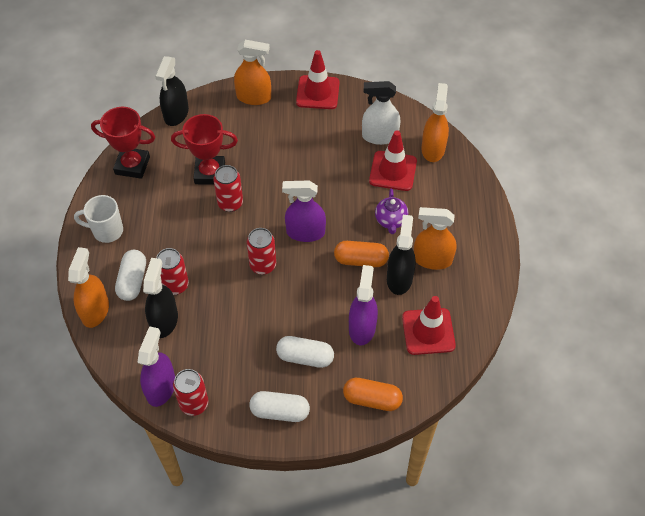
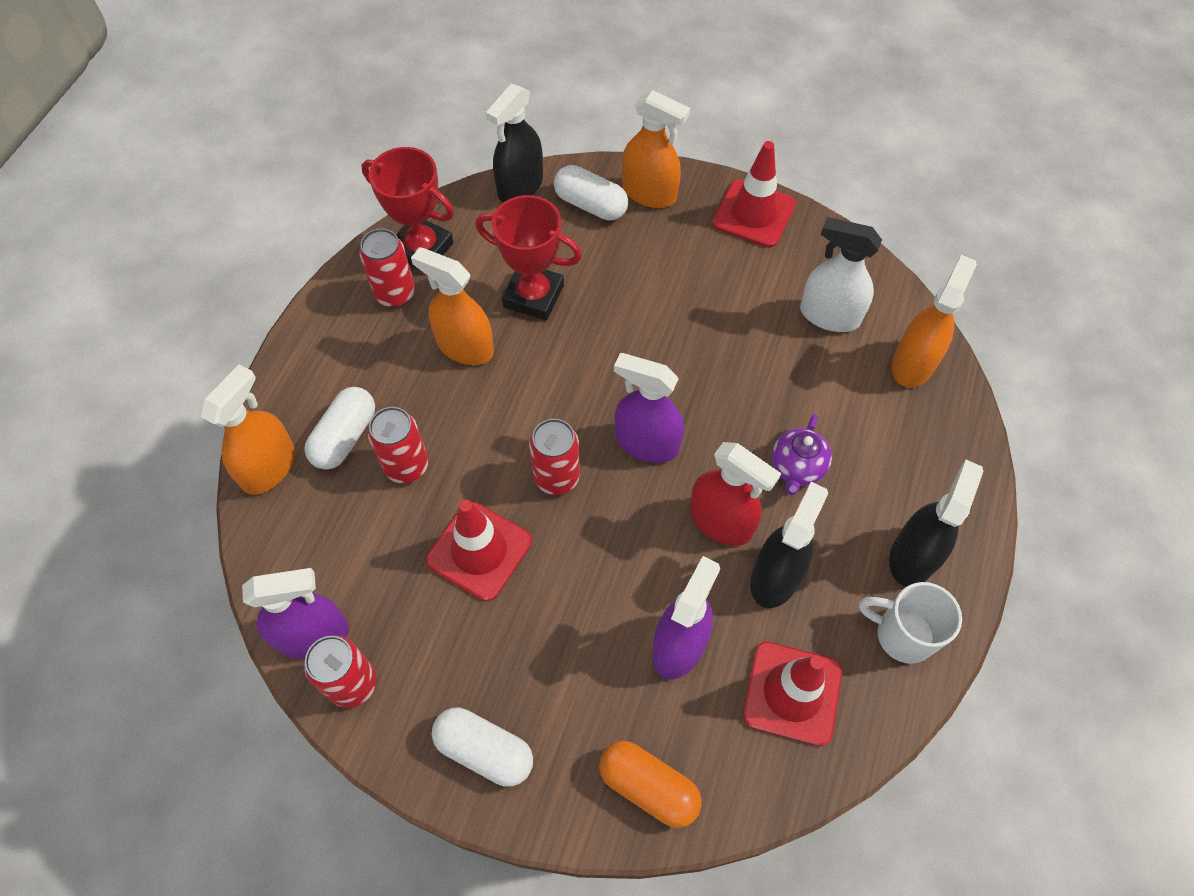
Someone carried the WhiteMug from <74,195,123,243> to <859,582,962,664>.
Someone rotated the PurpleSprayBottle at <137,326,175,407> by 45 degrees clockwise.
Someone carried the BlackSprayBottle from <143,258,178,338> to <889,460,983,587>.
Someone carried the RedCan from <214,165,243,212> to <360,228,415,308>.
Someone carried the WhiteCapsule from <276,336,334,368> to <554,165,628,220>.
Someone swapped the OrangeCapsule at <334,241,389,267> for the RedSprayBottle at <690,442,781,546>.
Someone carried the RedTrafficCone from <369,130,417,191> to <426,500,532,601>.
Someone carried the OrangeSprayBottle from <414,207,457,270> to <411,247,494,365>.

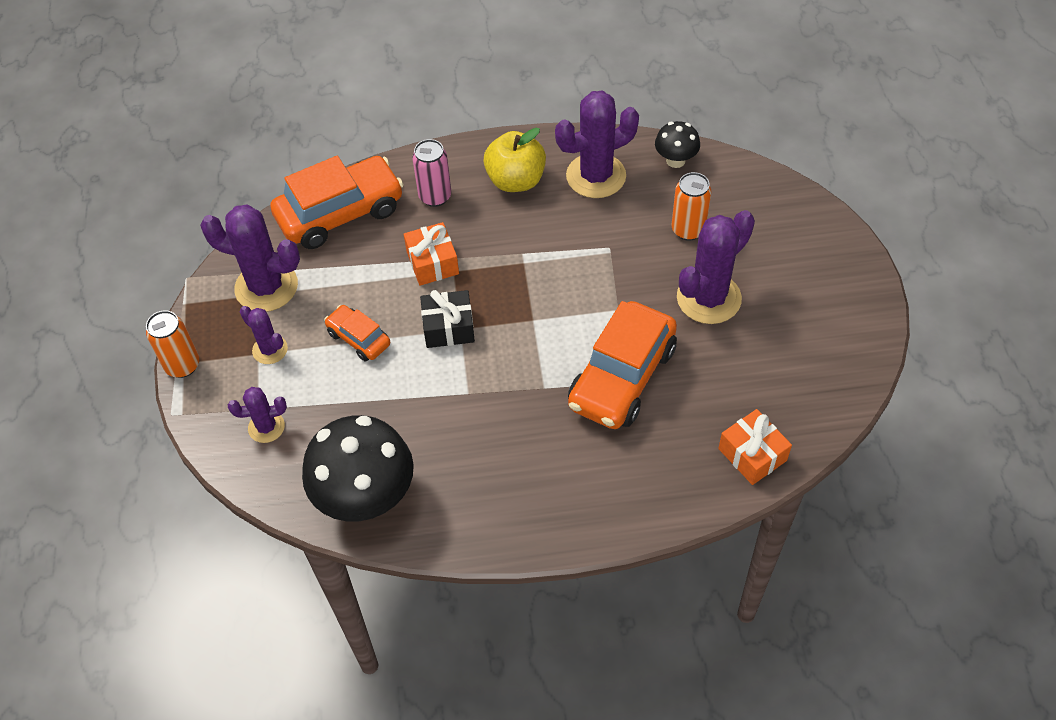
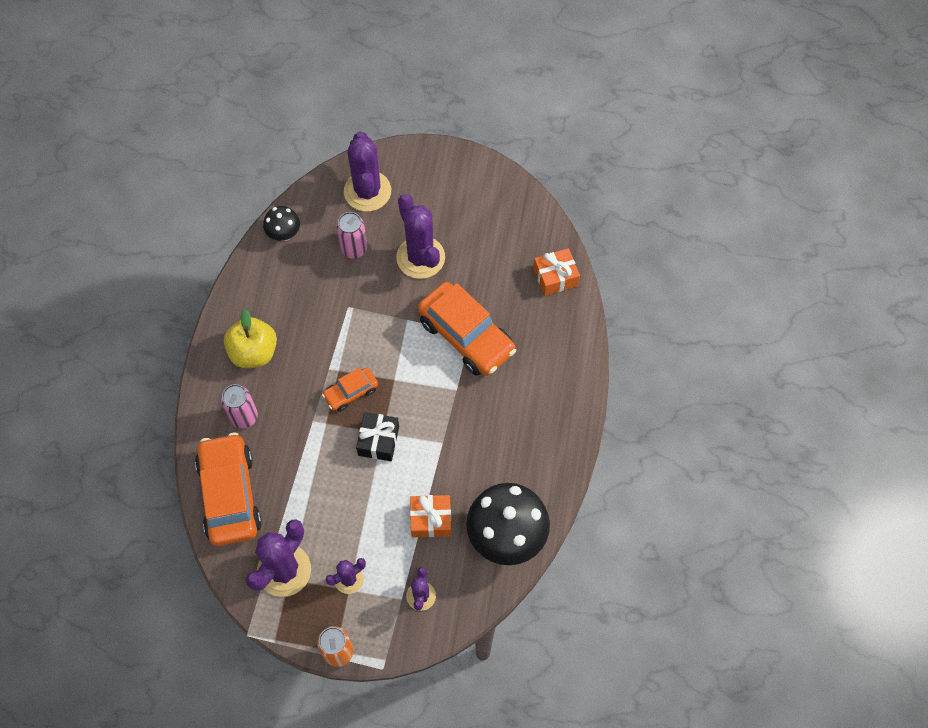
Someone carried the OrangeCar from <324,305,390,362> to <322,367,378,412>.
Someone carried the OrangeGift from <404,222,459,286> to <410,495,451,537>.
Someone carried the PurpleCactus from <555,91,639,198> to <344,131,391,212>.
Someone repainted the OrangeCan at <672,172,711,241>, which became the PinkCan at <336,212,367,259>.

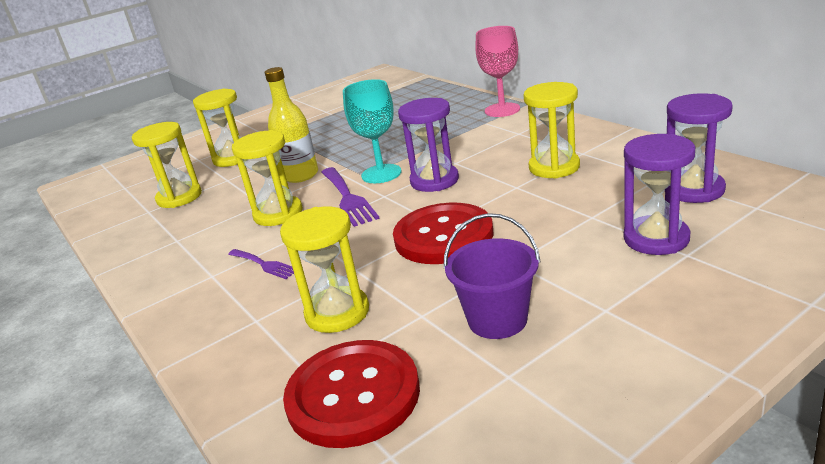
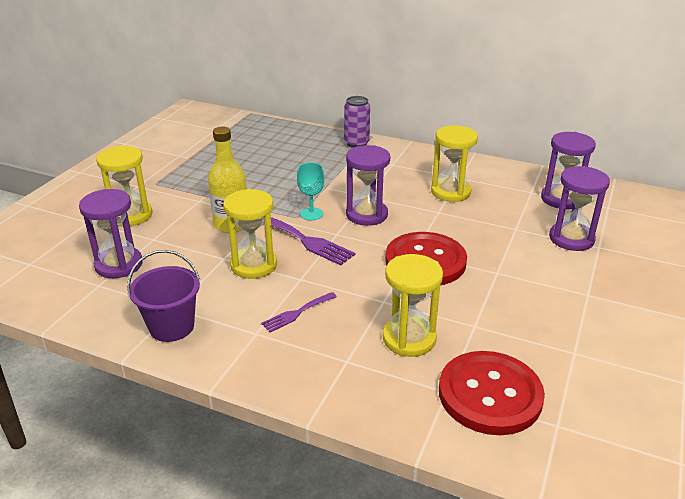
Someone repainted the YellowHourglass at <132,122,202,208>, which became the PurpleHourglass at <79,189,142,278>.
Someone rotated the PurpleFork at <228,249,294,279> by 135 degrees clockwise.
Someone scaled the TurquoiseGoblet at <343,79,401,183> by 0.64.
Someone carried the PurpleBucket from <443,213,541,339> to <127,250,200,342>.
Someone swapped the PinkGoblet at <475,26,520,117> for the PurpleCan at <344,96,370,148>.

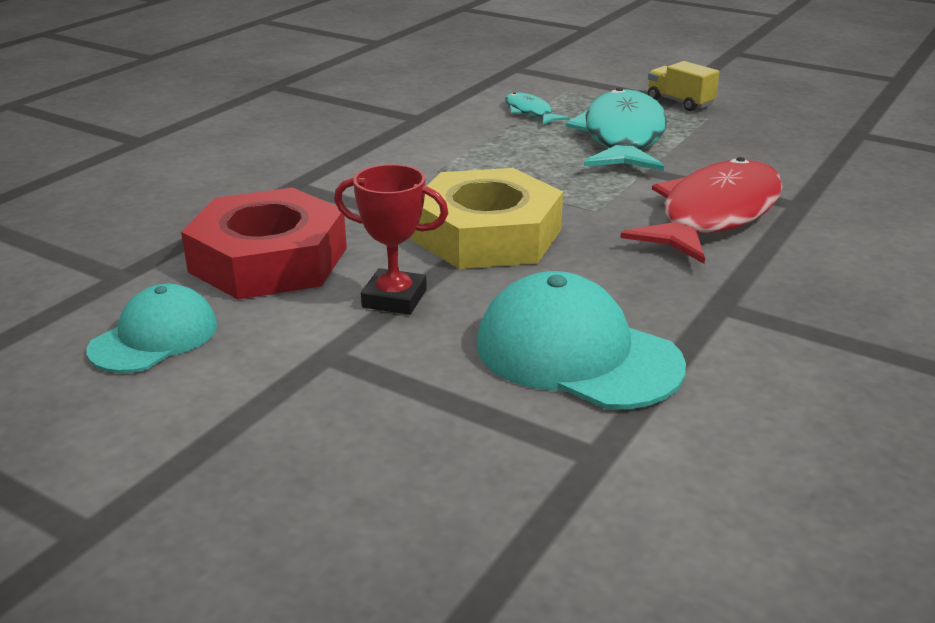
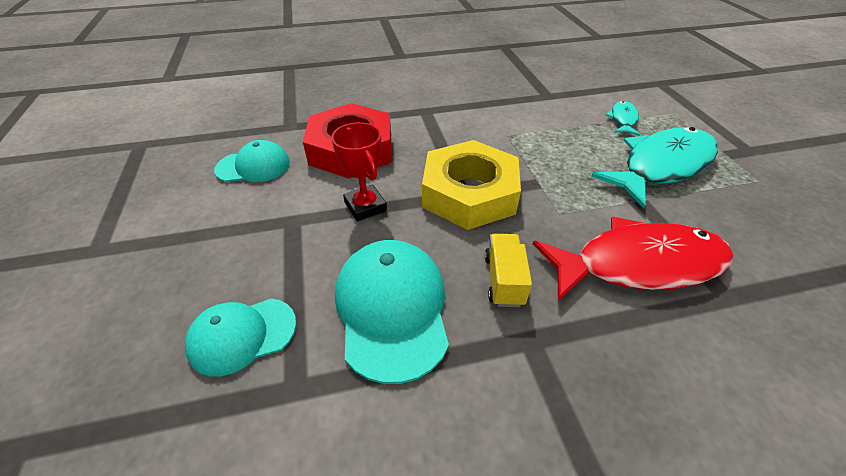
Someone carried the YellowTruck from <648,61,720,111> to <485,234,532,307>.
Someone put down the TurquoiseCap at <185,298,296,376>.

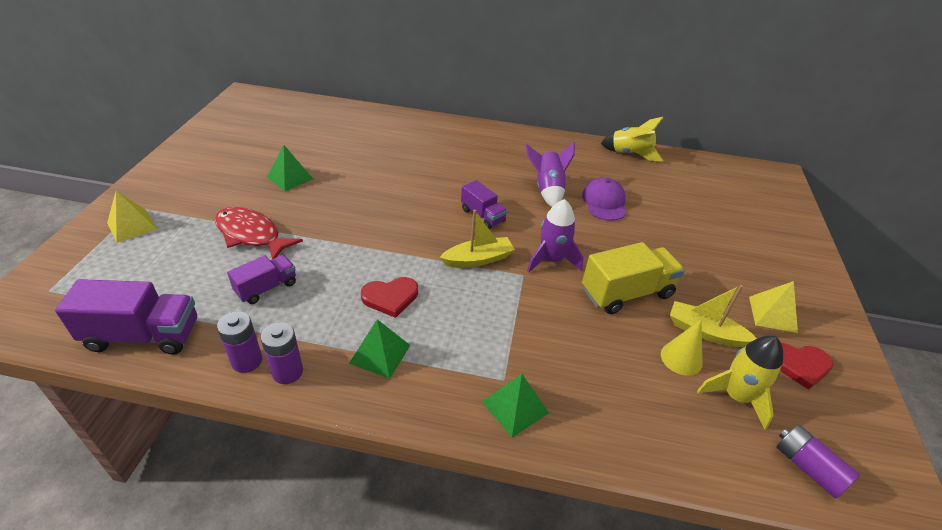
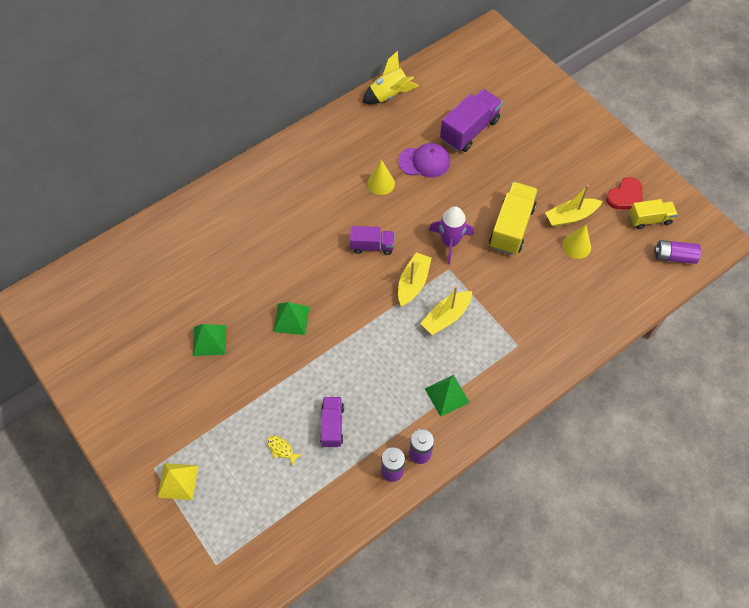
Someone carried the PurpleTruck from <55,279,197,355> to <440,89,503,152>.
Someone took away the RedFish at <215,207,303,259>.
Someone took away the RedHeart at <361,277,418,318>.
Someone carried the GreenPyramid from <482,374,549,437> to <273,302,310,335>.
Someone swapped the PurpleRocket at <526,142,575,207> for the YellowCone at <367,159,395,195>.
Someone rotated the PurpleCap at <582,177,626,221> by 135 degrees clockwise.
Someone took away the YellowRocket at <697,336,783,430>.
Someone took away the YellowPyramid at <749,281,798,333>.
Someone put down the YellowFish at <267,436,302,466>.
Someone put down the YellowBoat at <420,287,472,335>.
Someone put down the YellowTruck at <629,199,678,229>.

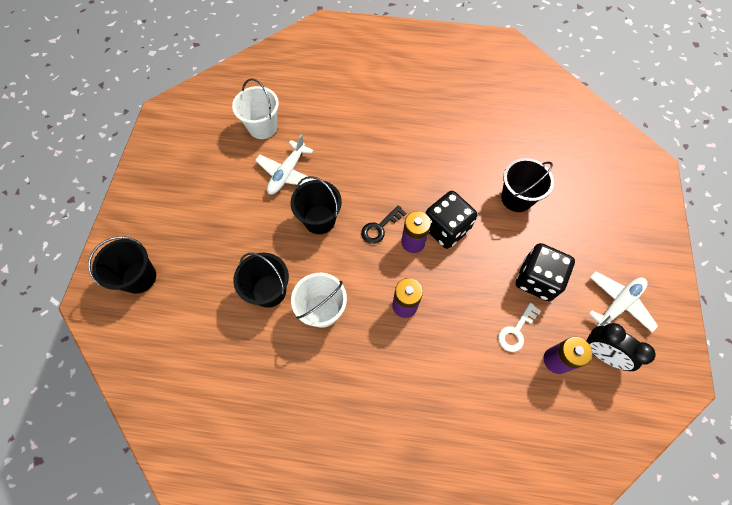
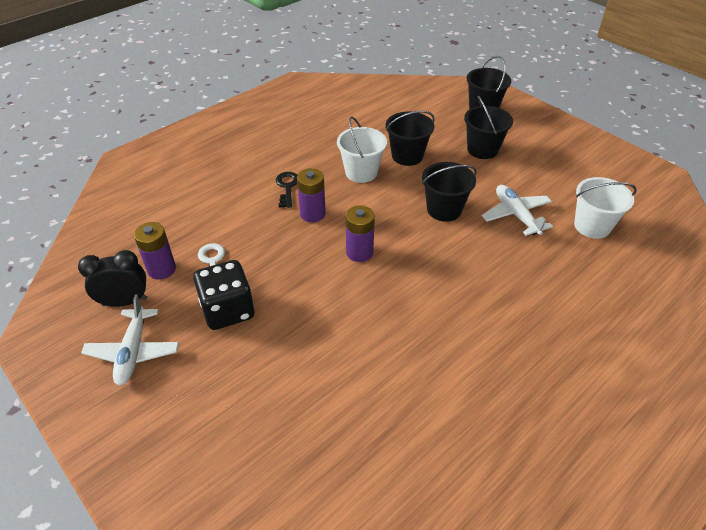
Someone carried the BlackKey from <361,205,406,244> to <276,172,297,208>.
Someone took away the BlackDice at <425,191,477,249>.
Someone carried the BlackBucket from <501,158,554,212> to <464,96,513,159>.

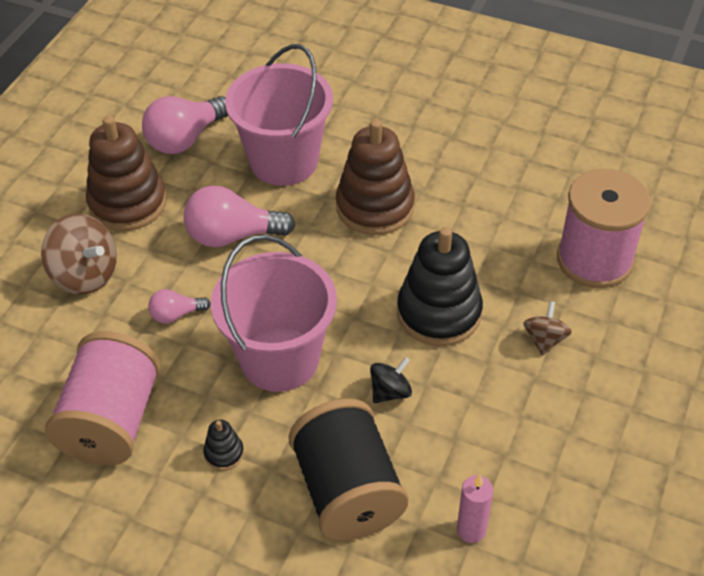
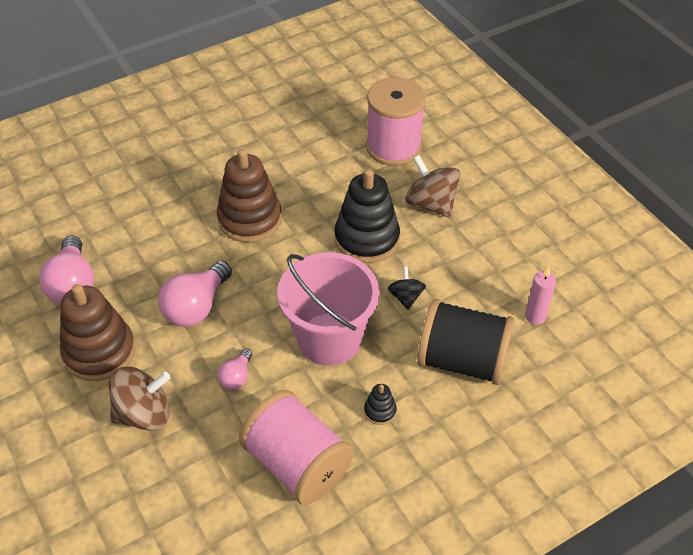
Someone took away the PinkBucket at <225,44,333,186>.
Someone scaled the BrownSpinningTop at <523,301,572,356> by 1.74.

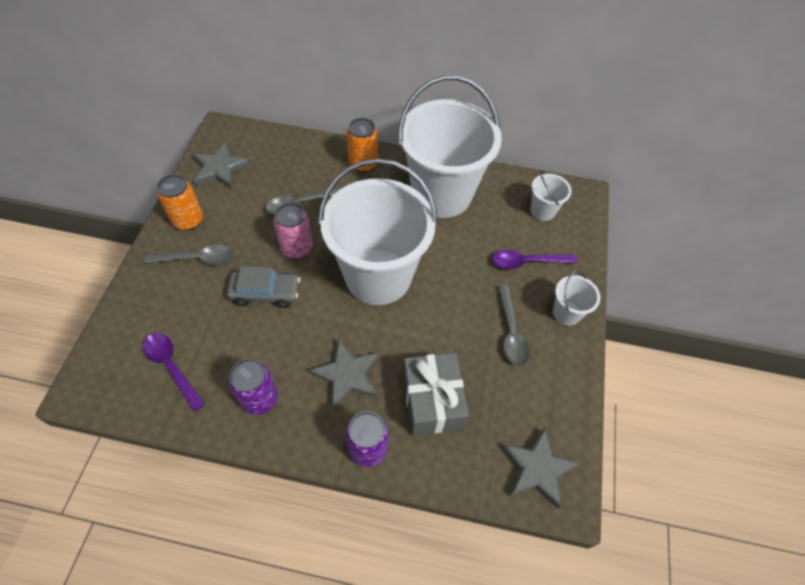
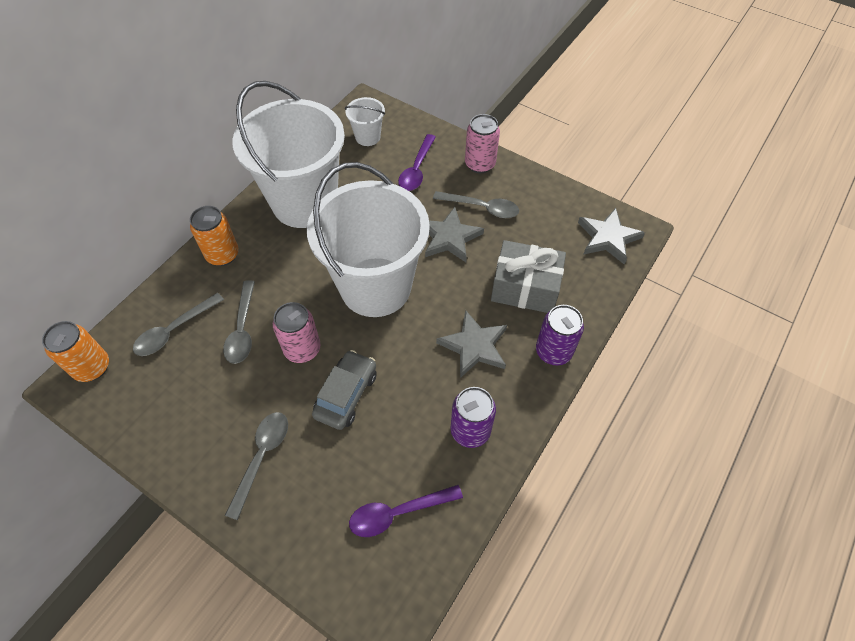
Someone carried the OrangeCan from <157,174,203,231> to <42,321,109,382>.
Someone carried the GreyStar from <193,143,251,189> to <425,207,484,262>.
Someone swapped the WhiteBucket at <553,271,600,326> for the PinkCan at <465,114,500,173>.
Someone put down the GreySpoon at <133,293,224,356>.

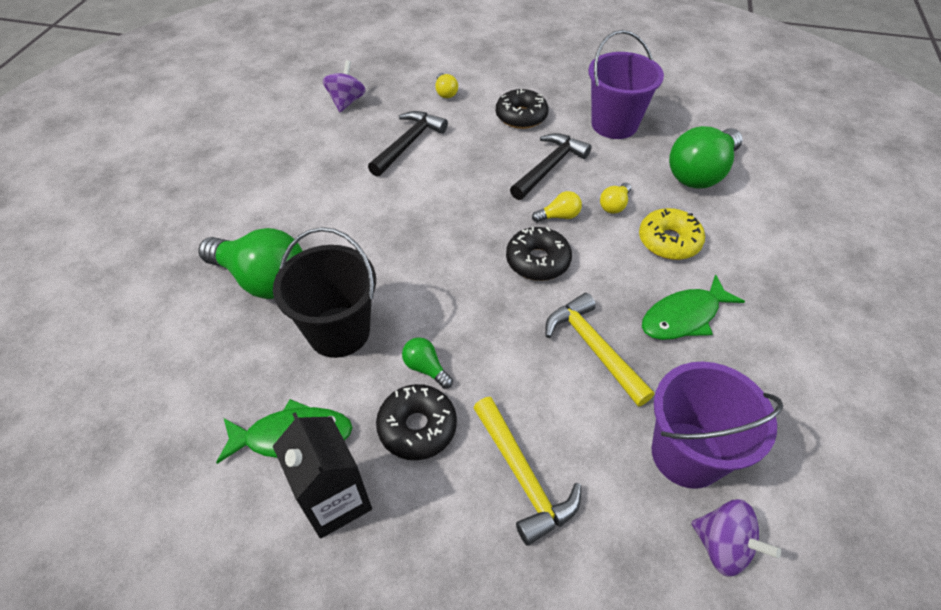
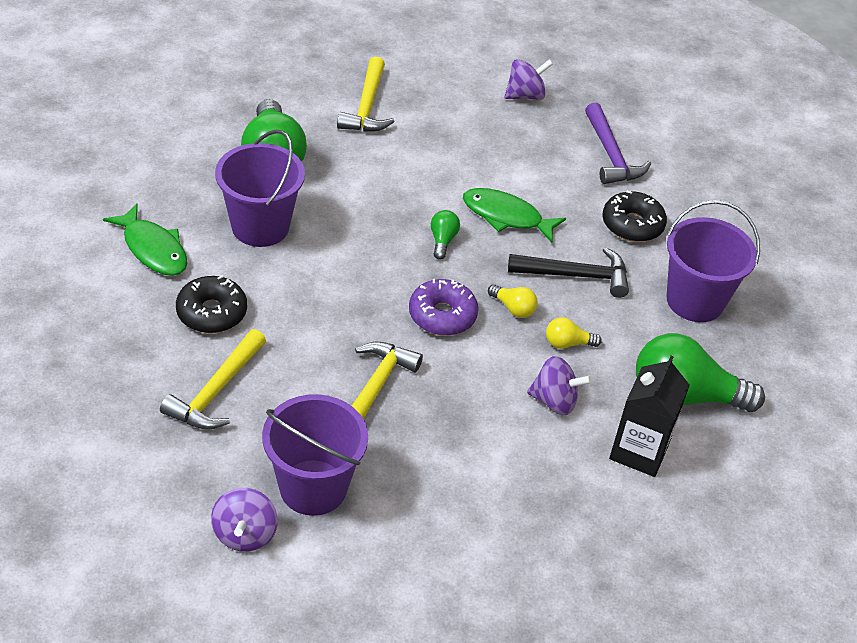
Someone repainted the BlackBucket at <273,227,376,358>, which became the PurpleBucket at <215,130,305,247>.
Someone carried the BlackCarton from <273,412,372,539> to <609,356,690,477>.
Someone took away the BlackHammer at <368,111,448,177>.
Someone carried the GreenLightBulb from <402,337,453,389> to <431,210,460,260>.
Someone swapped the YellowLightBulb at <435,73,458,98> for the PurpleHammer at <585,103,651,184>.
Someone repainted the BlackDonut at <506,227,572,281>, which became the PurpleDonut at <409,279,478,336>.
Someone swapped the YellowDonut at <639,208,705,260> for the PurpleSpinningTop at <527,356,592,415>.
Someone carried the GreenFish from <642,274,745,340> to <463,188,566,243>.
Someone put down the YellowHammer at <337,57,395,132>.

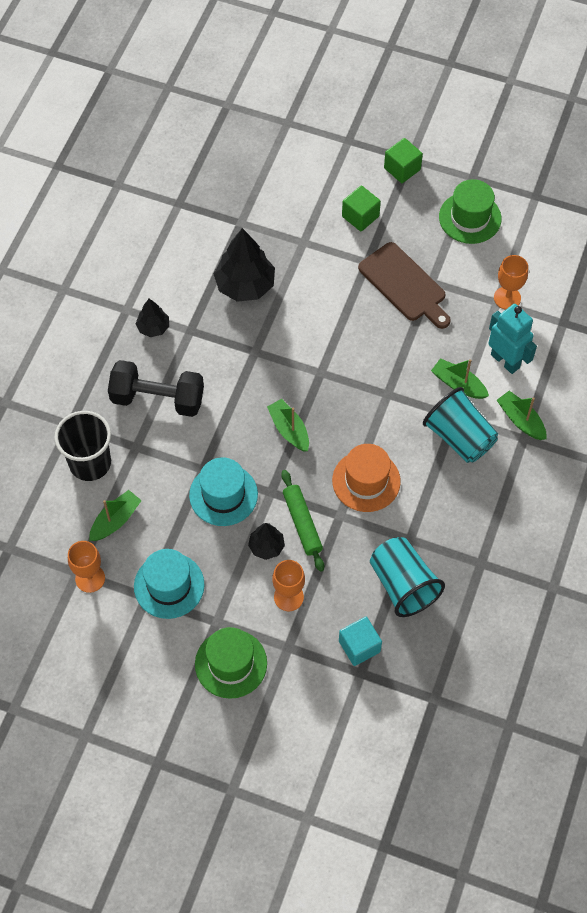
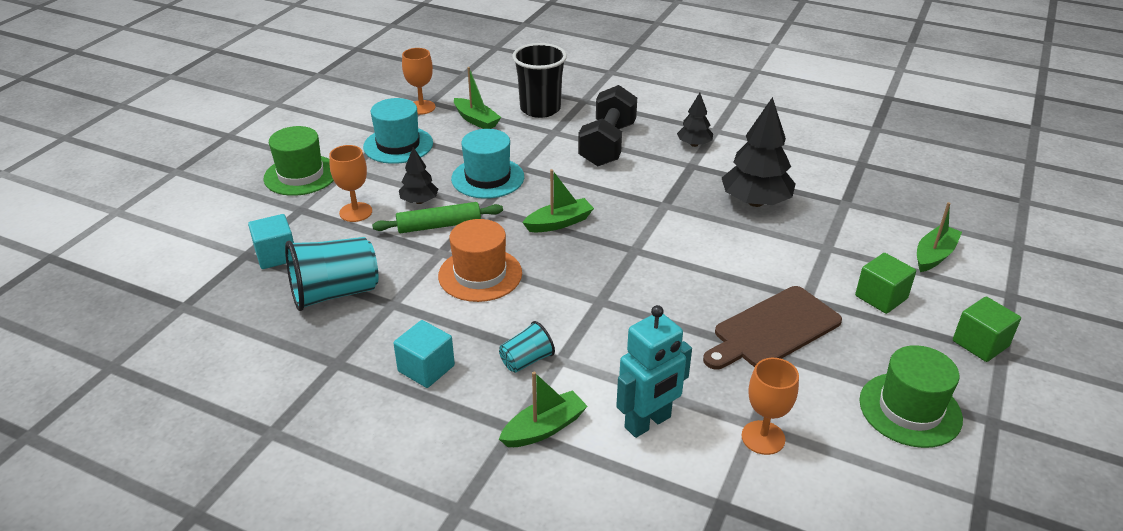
Someone scaled the TurquoiseCup at <423,387,498,463> by 0.53.
Someone carried the GreenBoat from <431,358,489,399> to <917,202,962,272>.
Someone put down the TurquoiseCube at <393,320,455,388>.

